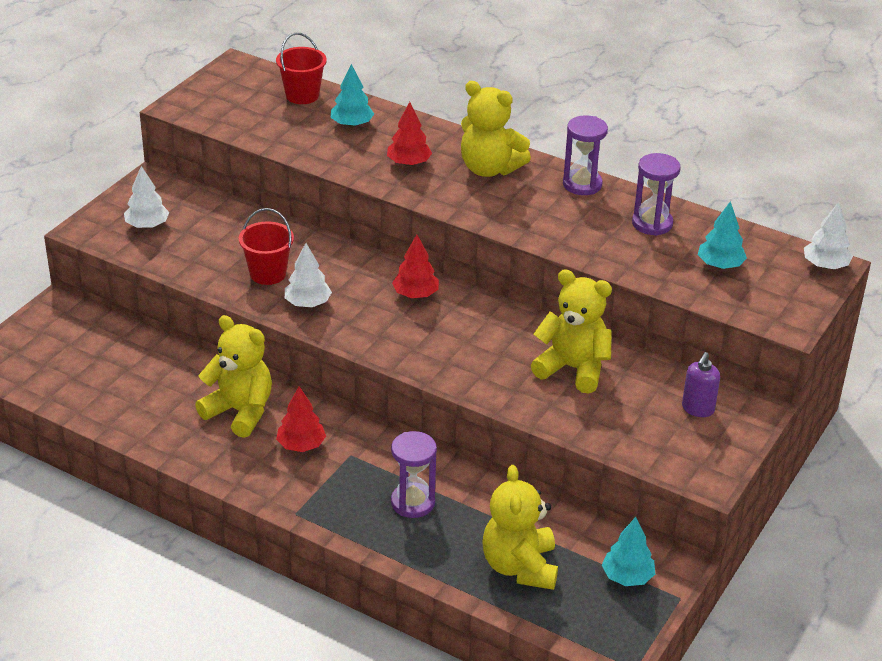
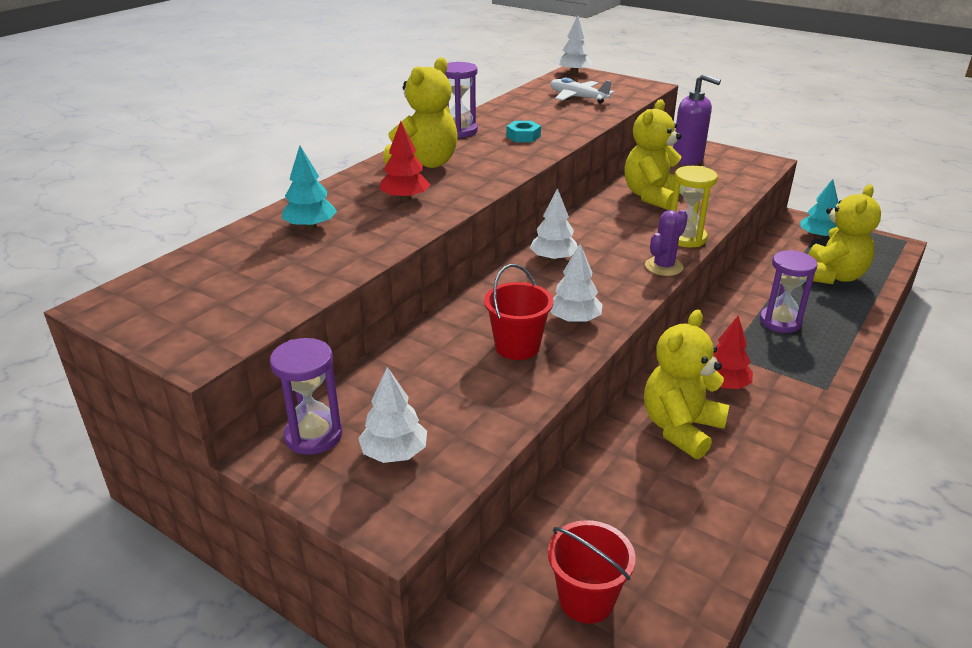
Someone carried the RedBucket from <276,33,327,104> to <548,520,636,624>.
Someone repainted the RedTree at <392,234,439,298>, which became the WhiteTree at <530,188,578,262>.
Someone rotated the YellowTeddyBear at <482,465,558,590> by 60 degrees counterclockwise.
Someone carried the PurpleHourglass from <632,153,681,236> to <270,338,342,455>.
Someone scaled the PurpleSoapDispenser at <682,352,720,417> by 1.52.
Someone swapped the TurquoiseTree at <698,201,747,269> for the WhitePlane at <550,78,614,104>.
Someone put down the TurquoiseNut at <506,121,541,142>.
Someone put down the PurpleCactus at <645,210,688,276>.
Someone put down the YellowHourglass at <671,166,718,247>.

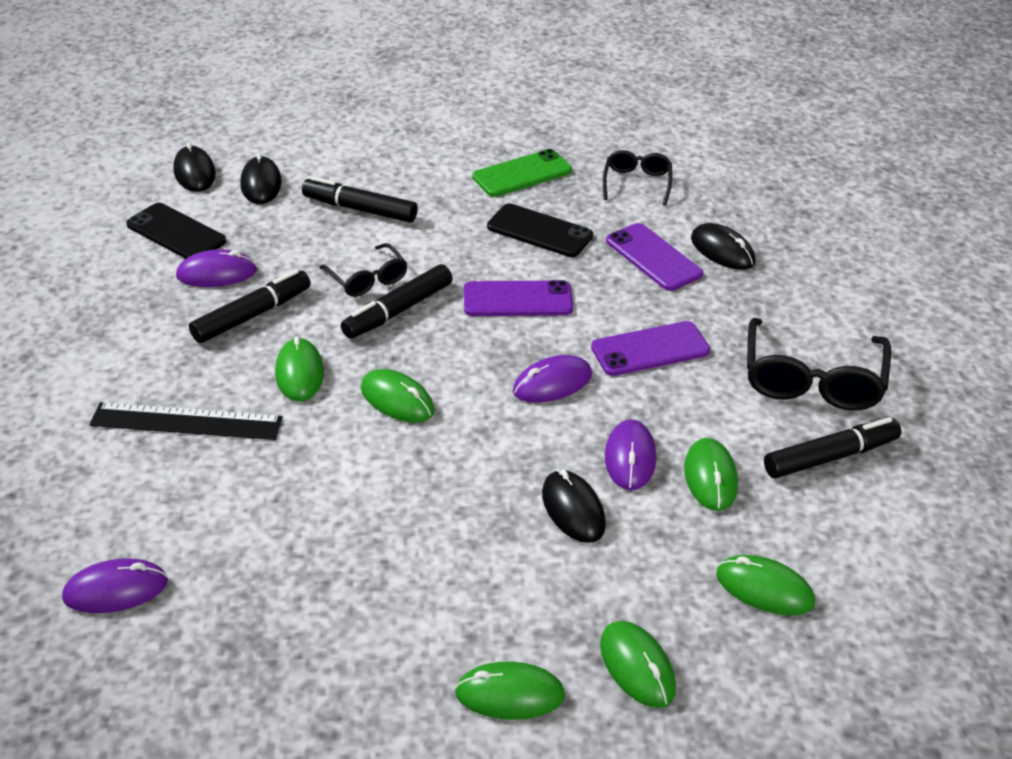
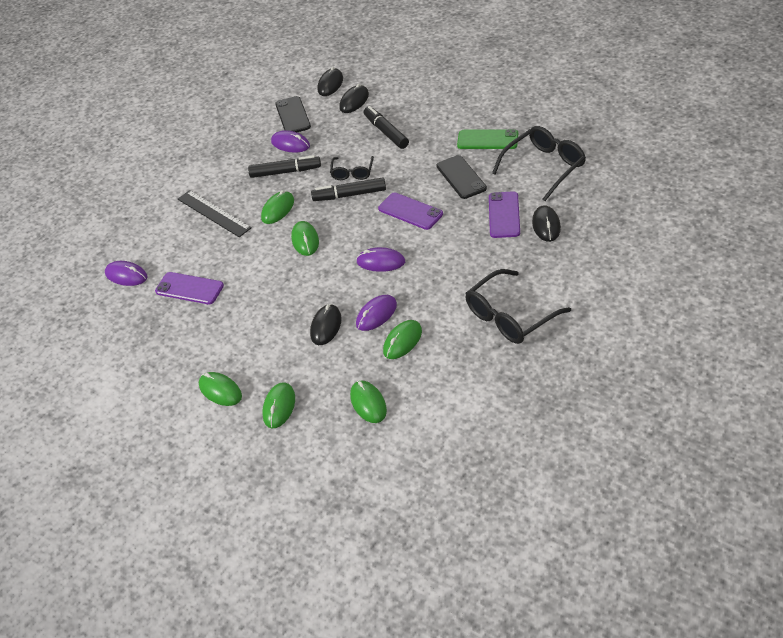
Someone carried the PurplePhone from <591,321,710,376> to <155,272,224,304>.
Someone scaled the BlackGlasses at <603,150,672,206> by 1.74.
Someone took away the BlackMarker at <764,417,902,479>.

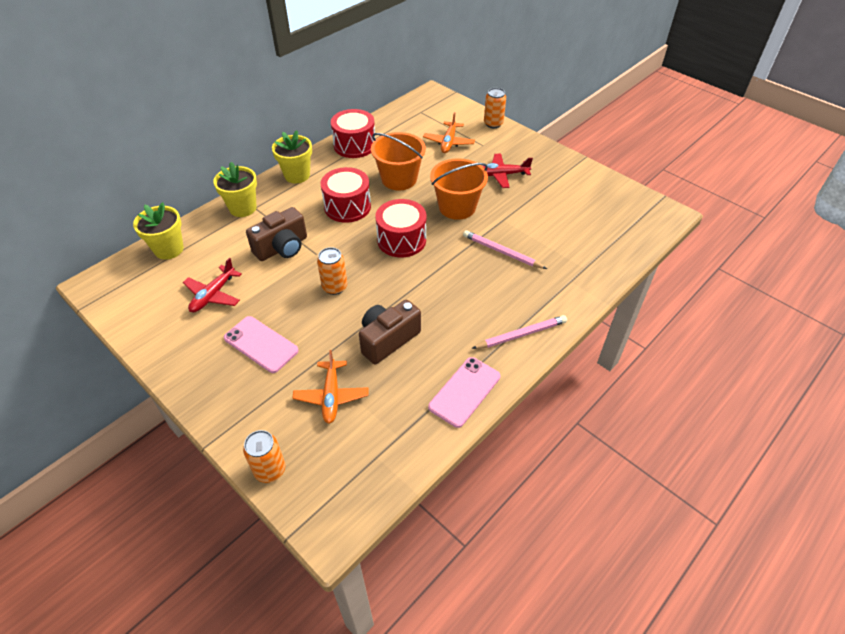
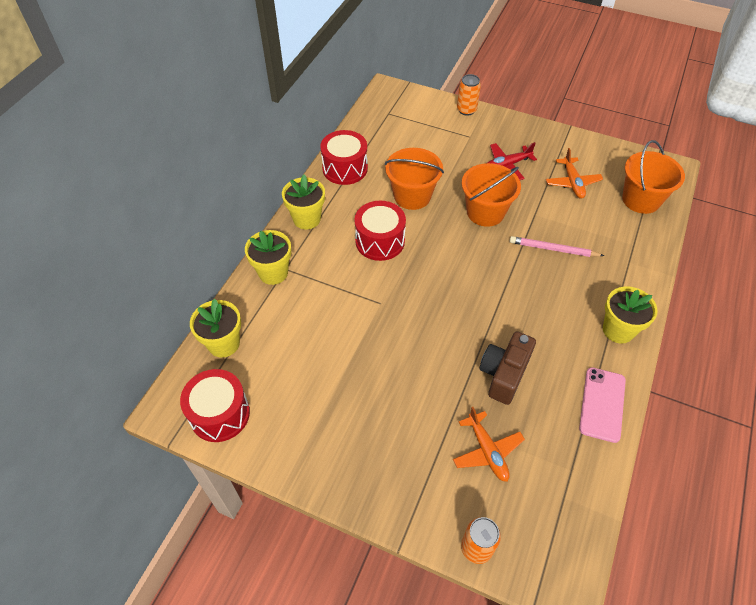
Someone took away the RedPlane at <183,258,242,312>.
Someone took away the PinkPhone at <224,316,299,373>.
Someone took away the BrownCamera at <246,207,307,261>.
Someone took away the OrangeCan at <317,247,347,295>.
Someone carried the RedDrum from <375,199,426,257> to <180,369,250,442>.
Someone carried the OrangePlane from <423,112,475,153> to <546,148,603,199>.
Someone swapped the PinkPencil at <471,315,567,349> for the YellowFlowerPot at <603,286,657,344>.
Someone put down the OrangeBucket at <622,140,685,214>.

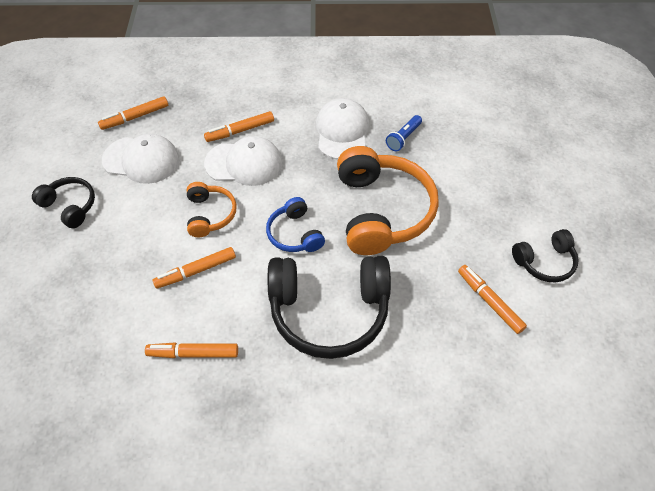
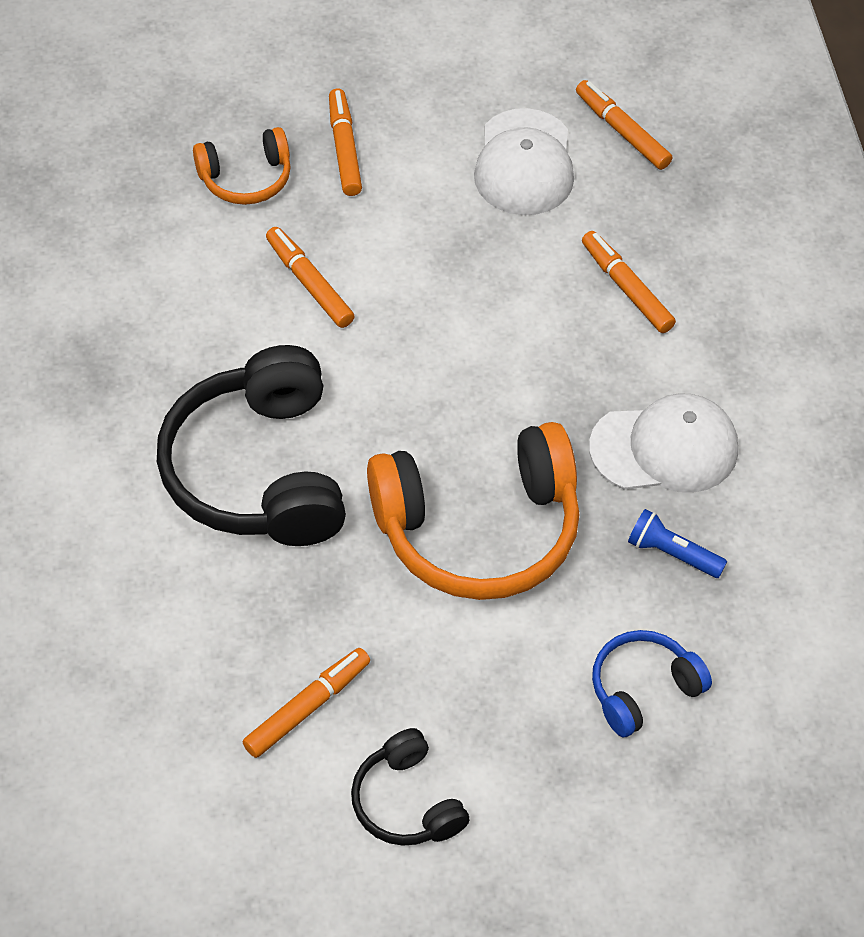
Someone took away the BlackHeadphones at <32,177,95,228>.
Someone carried the OrangeMarker from <145,343,238,358> to <329,88,362,196>.
Someone carried the OrangeHeadphones from <187,182,237,237> to <193,127,291,205>.
Someone took away the WhiteCap at <204,136,282,186>.
Someone carried the BlueHeadphones from <266,197,325,252> to <592,630,712,737>.

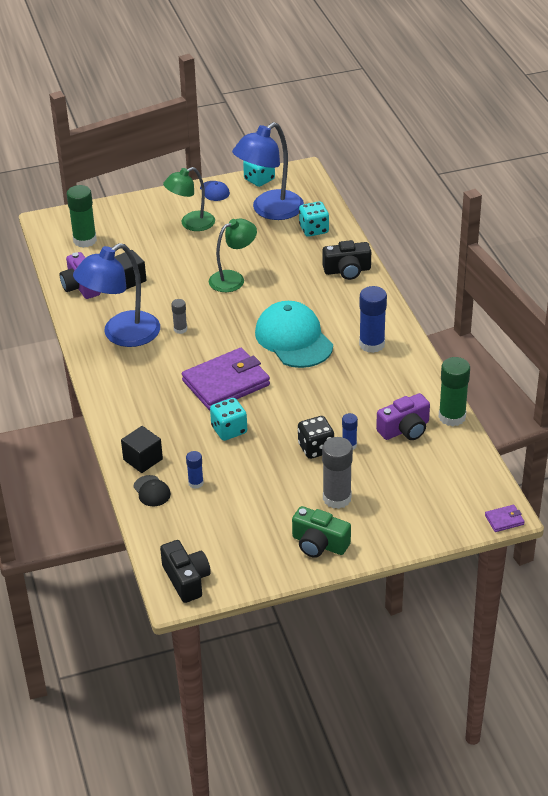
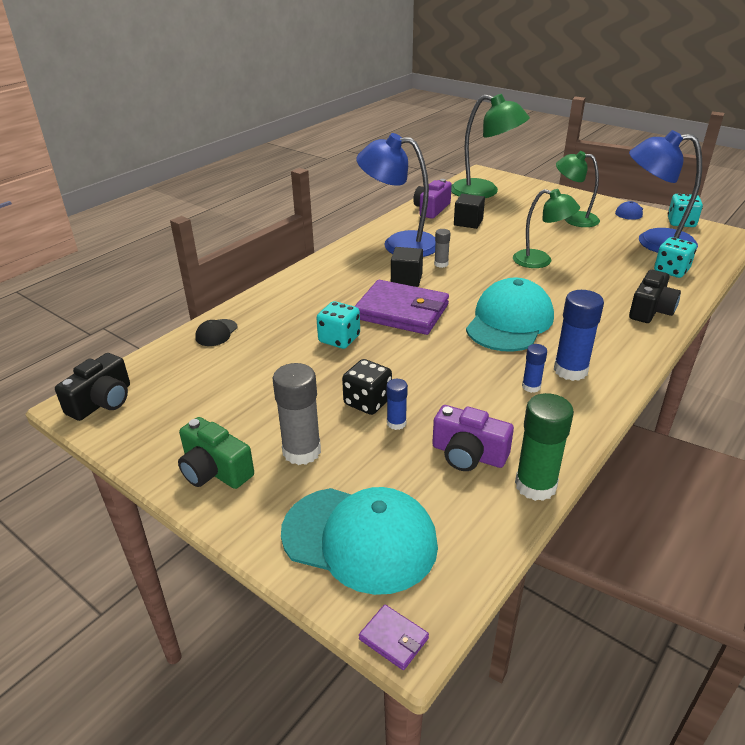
Someone swapped the GreenGlueStick at <67,185,97,248> for the GreenLamp at <451,94,530,198>.
Someone carried the BlackCube from <121,426,163,473> to <391,247,423,287>.
Someone carried the BlueGlueStick from <186,451,204,489> to <522,344,547,393>.
Someone rotated the GreenCamera at <292,506,351,558> by 45 degrees counterclockwise.
Someone rotated the BlackCamera at <323,240,371,280> by 105 degrees counterclockwise.
Someone put down the TurquoiseCap at <281,487,438,595>.

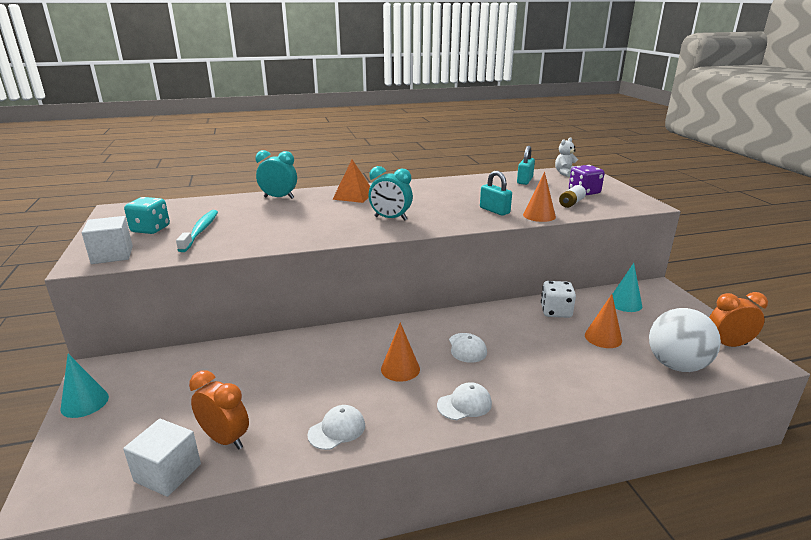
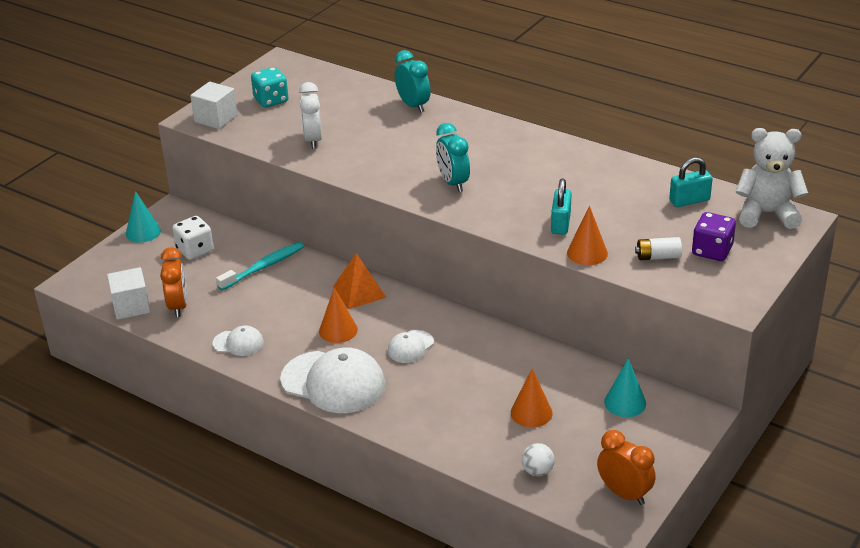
Someone carried the TurquoiseToothbrush from <176,210,218,252> to <216,242,304,290>.
Someone carried the OrangePyramid from <332,159,370,203> to <333,253,387,309>.
Someone scaled the WhiteCap at <437,382,492,420> by 2.03.
Someone carried the WhiteDice from <541,281,576,318> to <172,216,214,260>.
Someone scaled the WhiteTeddyBear at <555,137,578,177> by 1.78.
Someone scaled the WhiteBall at <649,308,721,372> by 0.46.
Someone put down the WhiteClock at <299,82,322,149>.

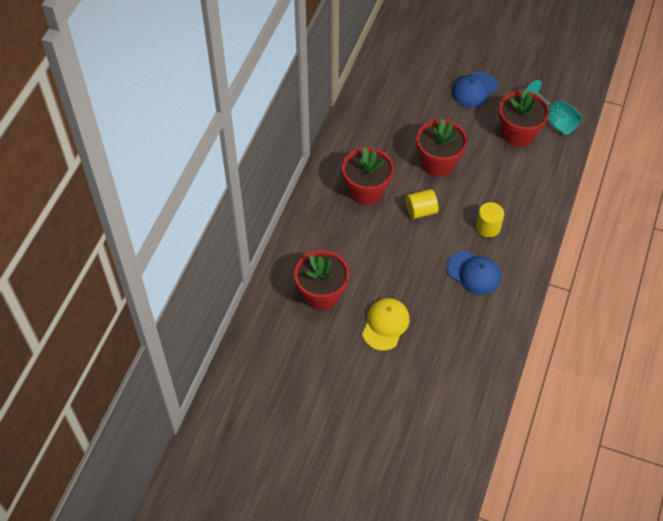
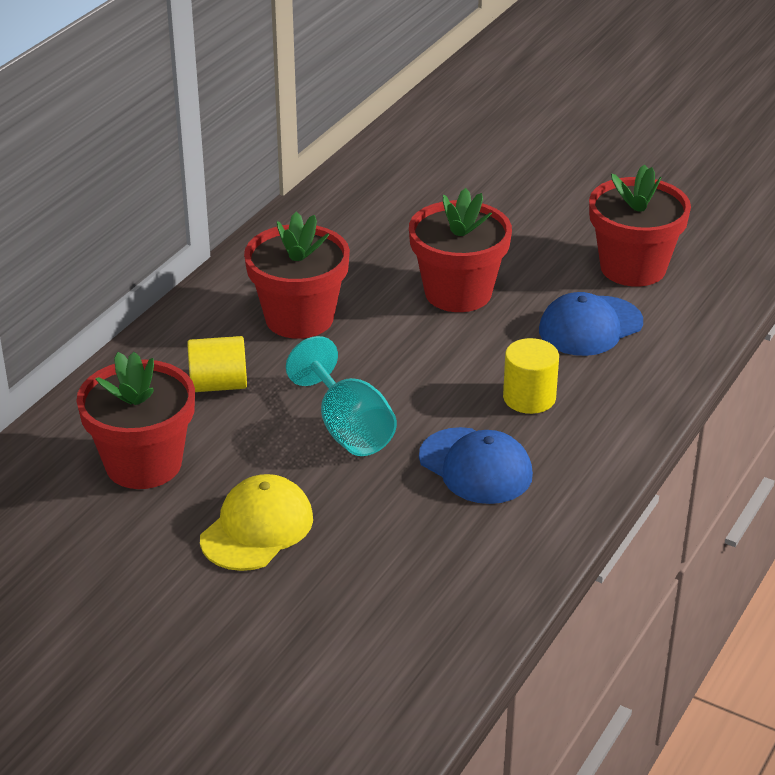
Someone carried the YellowCylinder from <406,189,438,219> to <187,336,247,392>.
Someone carried the BlueCap from <451,71,498,108> to <539,292,643,356>.
Someone carried the TurquoiseGoblet from <526,80,582,135> to <286,336,397,456>.

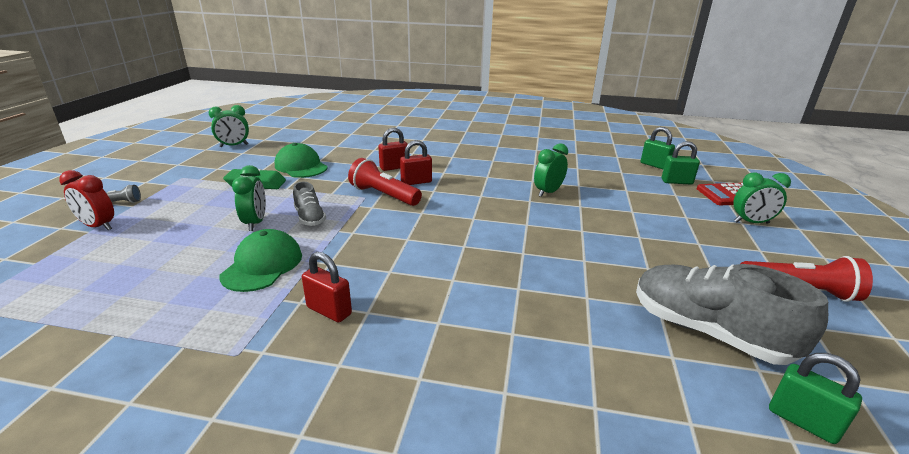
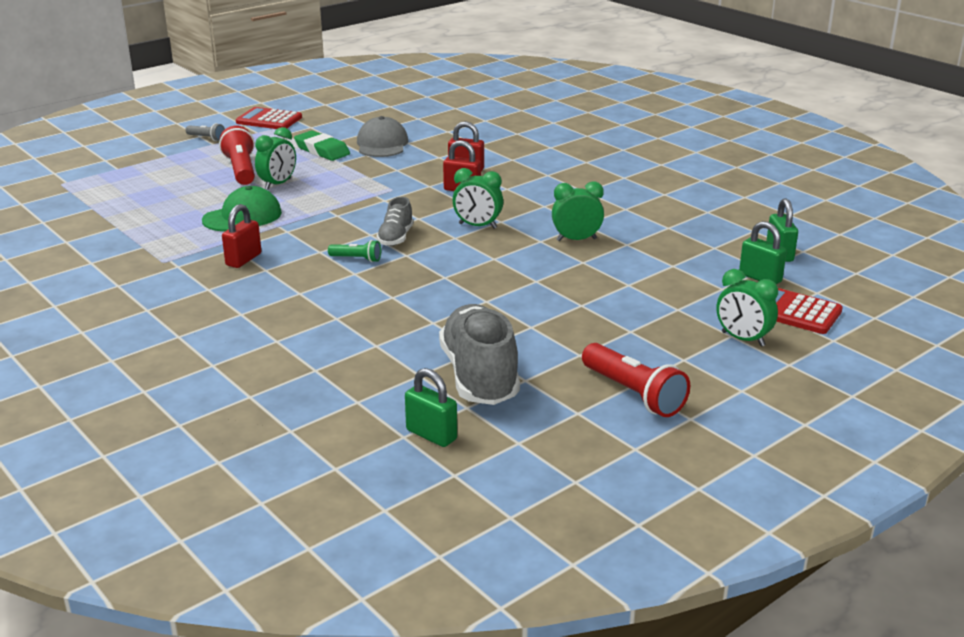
Someone took away the RedClock at <59,170,114,230>.
Someone carried the GreenClock from <209,105,249,147> to <453,168,503,229>.
Someone repainted the GreenCap at <275,143,328,178>, which became the GreyCap at <357,116,408,157>.
Someone carried the GreyShoe from <293,181,326,226> to <376,197,413,246>.
Someone rotated the RedPadlock at <302,252,352,323> by 45 degrees clockwise.
Someone carried the RedFlashlight from <348,158,422,206> to <219,126,255,185>.
Someone rotated the GreenPadlock at <769,353,862,444> by 45 degrees counterclockwise.
Someone put down the RedCalculator at <236,107,302,129>.
Someone put down the GreenFlashlight at <328,240,381,262>.

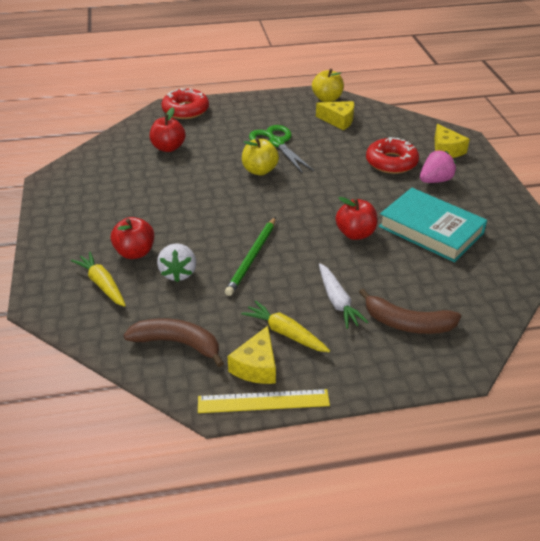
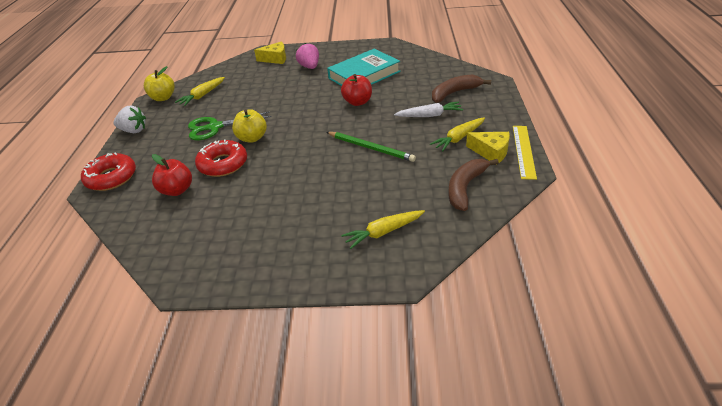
Someone took away the RedApple at <111,217,154,259>.
Someone carried the WhiteStrawberry from <157,243,196,282> to <113,106,146,133>.
Someone swapped the YellowCheese at <316,101,354,130> for the YellowCarrot at <175,77,225,106>.
Someone rotated the BrownBanana at <359,288,461,334> by 150 degrees counterclockwise.
Someone carried the RedDonut from <366,137,419,174> to <195,139,247,177>.

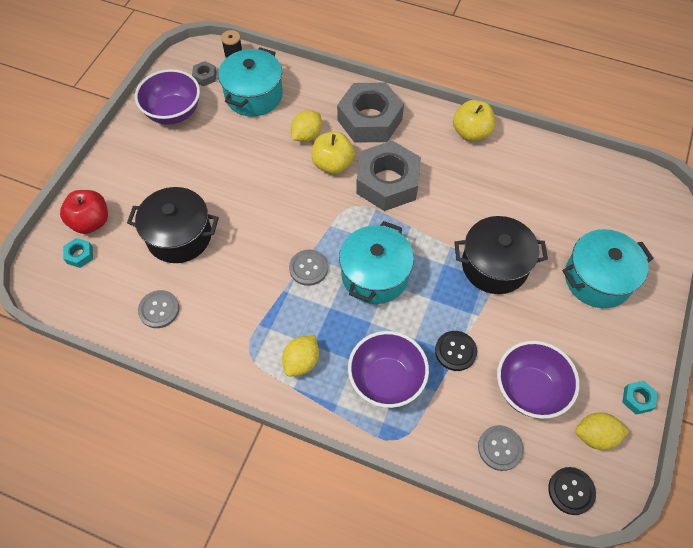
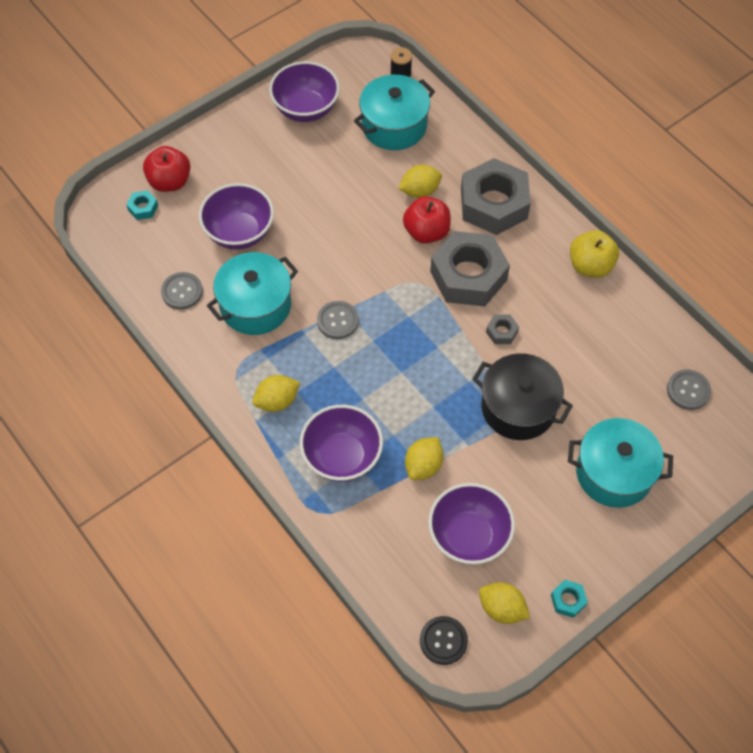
Someone swapped the BlackPot at <127,187,219,263> for the PurpleBowl at <199,183,274,250>.
Someone carried the GreyNut from <192,61,217,86> to <486,314,519,344>.
Someone repainted the YellowApple at <312,132,355,174>, which became the RedApple at <403,196,451,243>.
Someone carried the TurquoisePot from <339,221,414,304> to <207,252,298,335>.
Someone swapped the BlackButton at <435,331,477,371> for the YellowLemon at <405,437,444,480>.
Someone carried the GreyButton from <478,425,524,471> to <667,370,711,410>.

